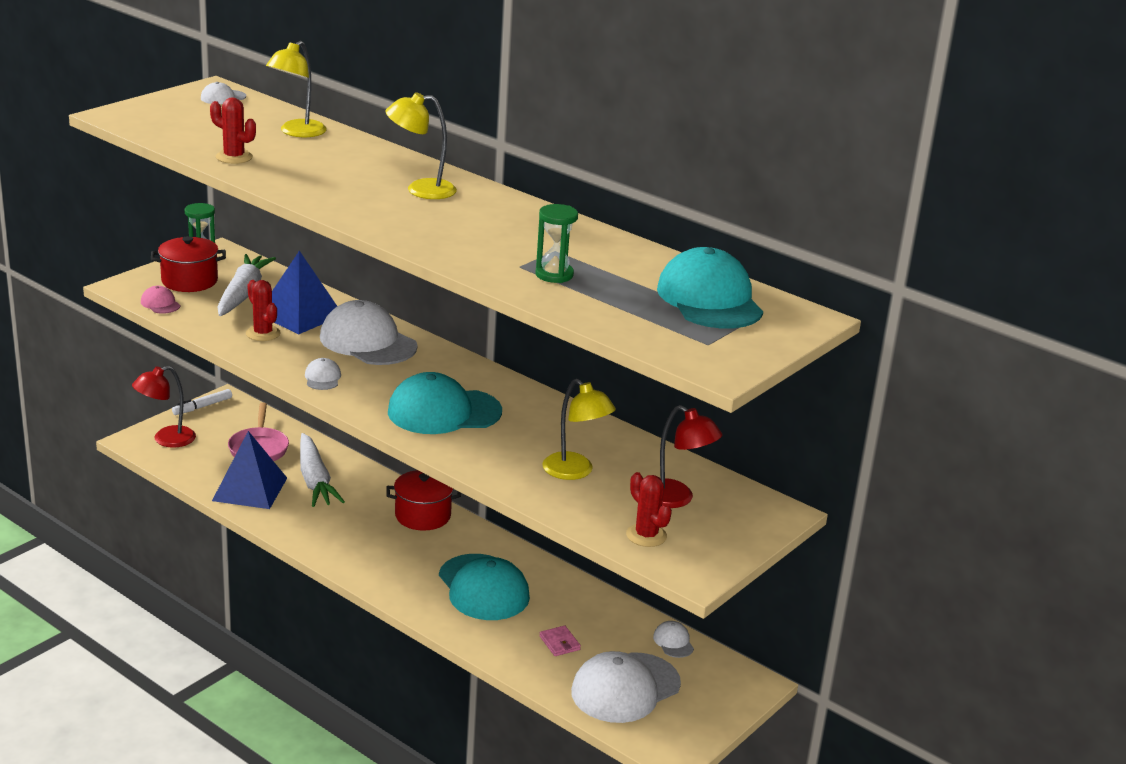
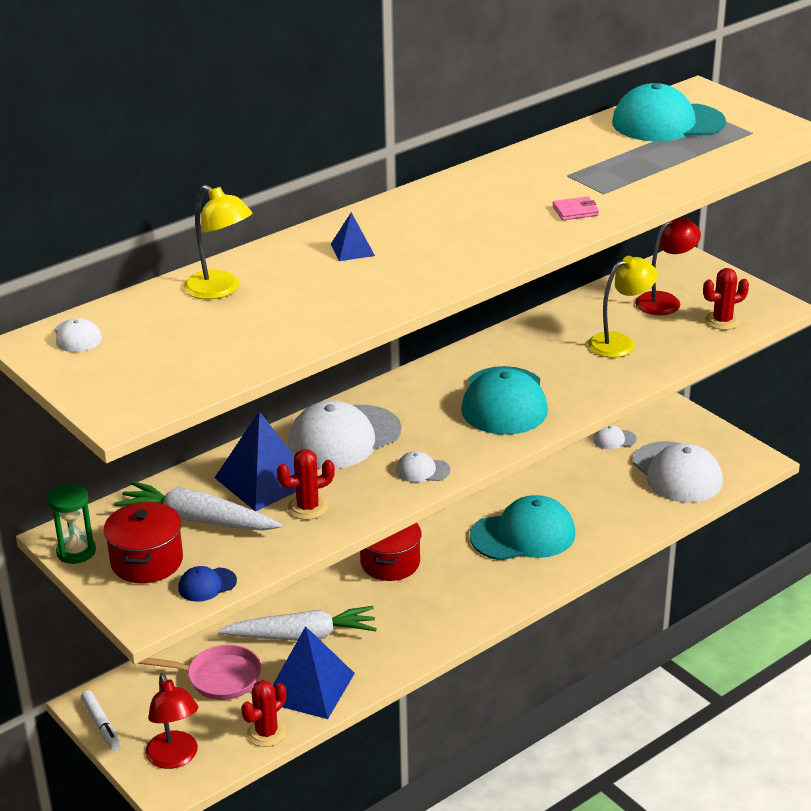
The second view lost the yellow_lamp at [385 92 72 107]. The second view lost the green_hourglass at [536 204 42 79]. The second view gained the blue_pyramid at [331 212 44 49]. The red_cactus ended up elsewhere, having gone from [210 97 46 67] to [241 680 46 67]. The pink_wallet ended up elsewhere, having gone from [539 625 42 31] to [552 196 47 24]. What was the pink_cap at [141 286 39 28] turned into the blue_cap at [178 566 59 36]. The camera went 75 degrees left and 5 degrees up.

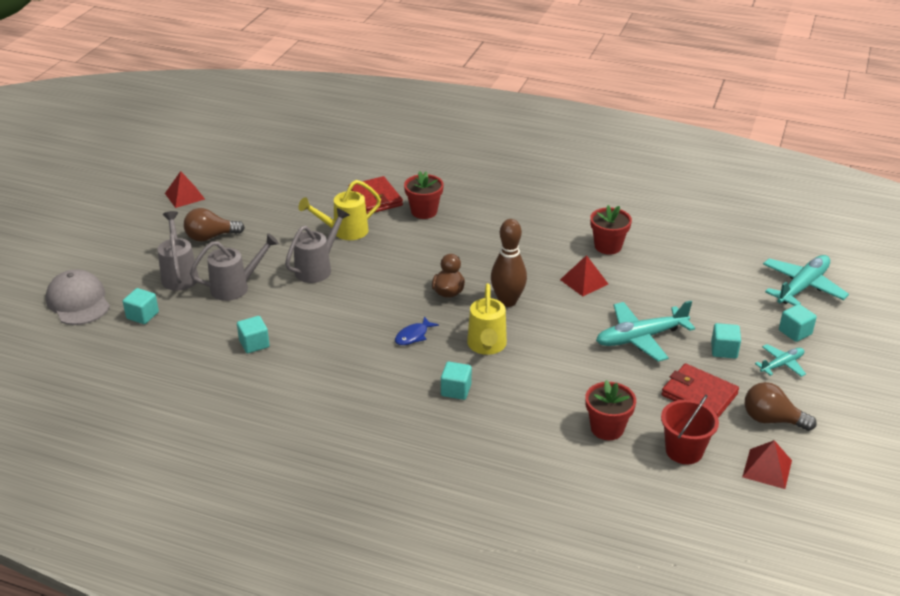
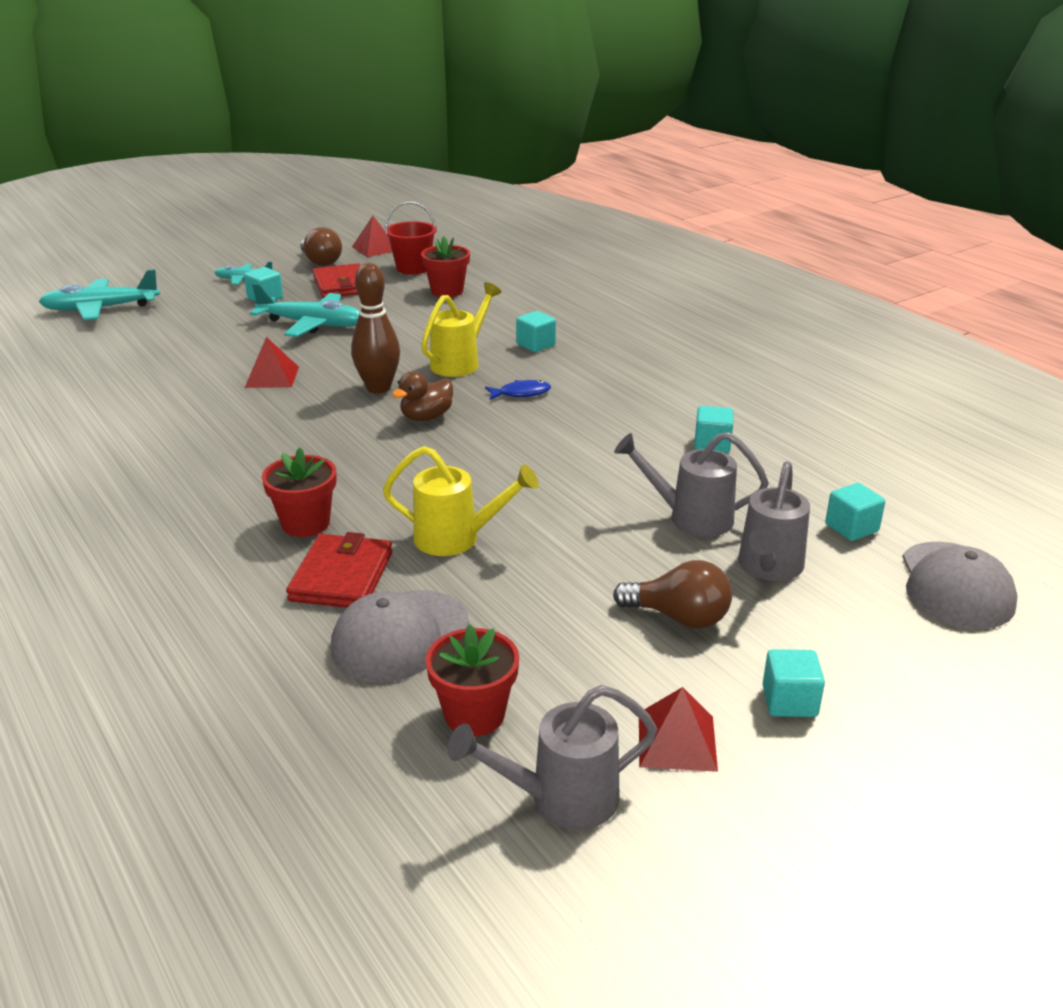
The second view gained the grey_cap at [331 590 138 93]. The grey_watering_can ended up elsewhere, having gone from [285 208 65 75] to [448 685 209 145]. The red_flower_pot ended up elsewhere, having gone from [590 205 42 50] to [425 625 94 111]. The turquoise_cube ended up elsewhere, having gone from [779 304 38 38] to [763 649 62 68]. The camera went 145 degrees left and 5 degrees down.

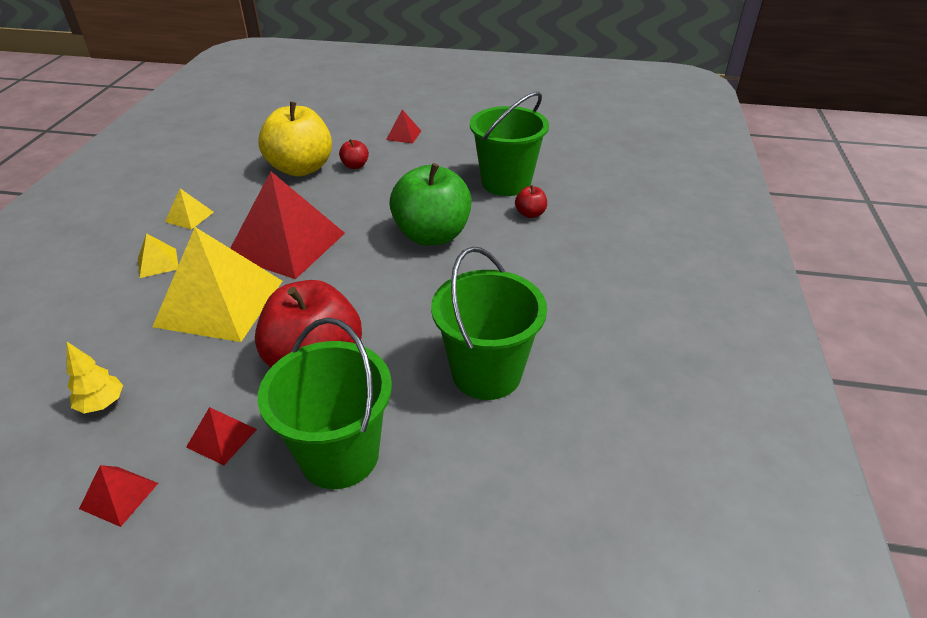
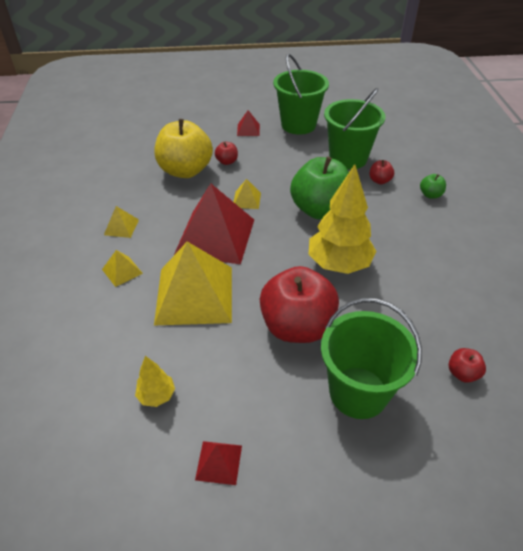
The second view lost the red_pyramid at [186 407 71 58]. The second view gained the yellow_pyramid at [234 179 27 30]. The second view gained the yellow_tree at [308 164 69 110]. The second view gained the green_apple at [420 174 26 25]. The second view gained the red_apple at [449 348 37 35]. The green_bucket ended up elsewhere, having gone from [431 247 116 153] to [273 54 56 81]. The camera went 15 degrees left and 5 degrees up.

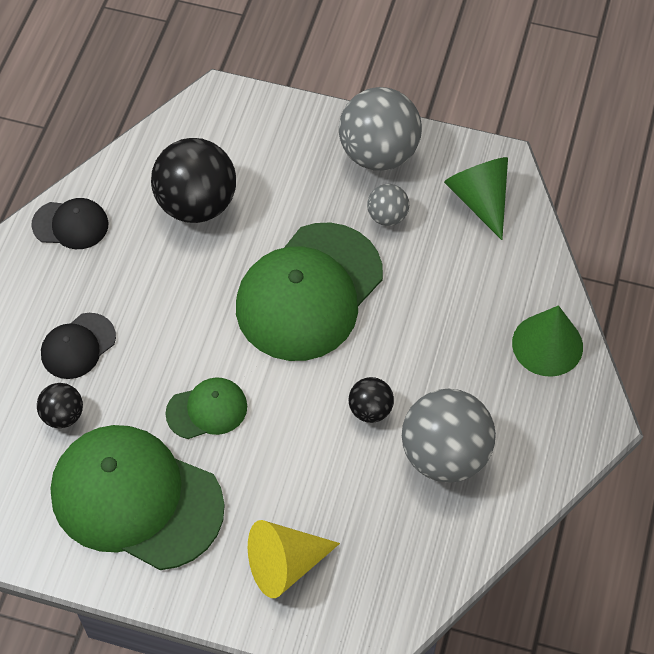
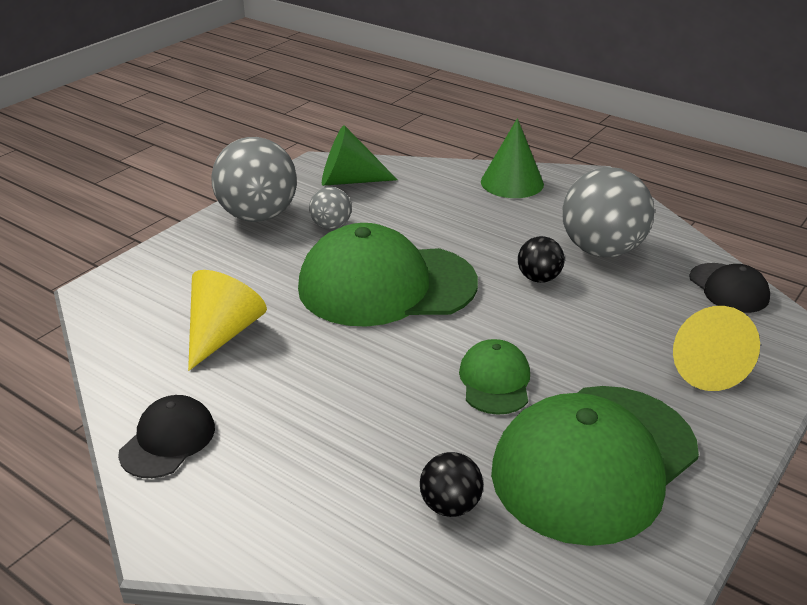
The black_cap ended up elsewhere, having gone from [41 313 75 66] to [689 263 81 50]. Where the black_ball stood at [151 138 85 85], the yellow_cone came to stand at [188 270 79 101]. The green_cap at [236 223 147 138] ended up facing another way, 120 degrees clockwise from before. The camera went 70 degrees left and 25 degrees down.

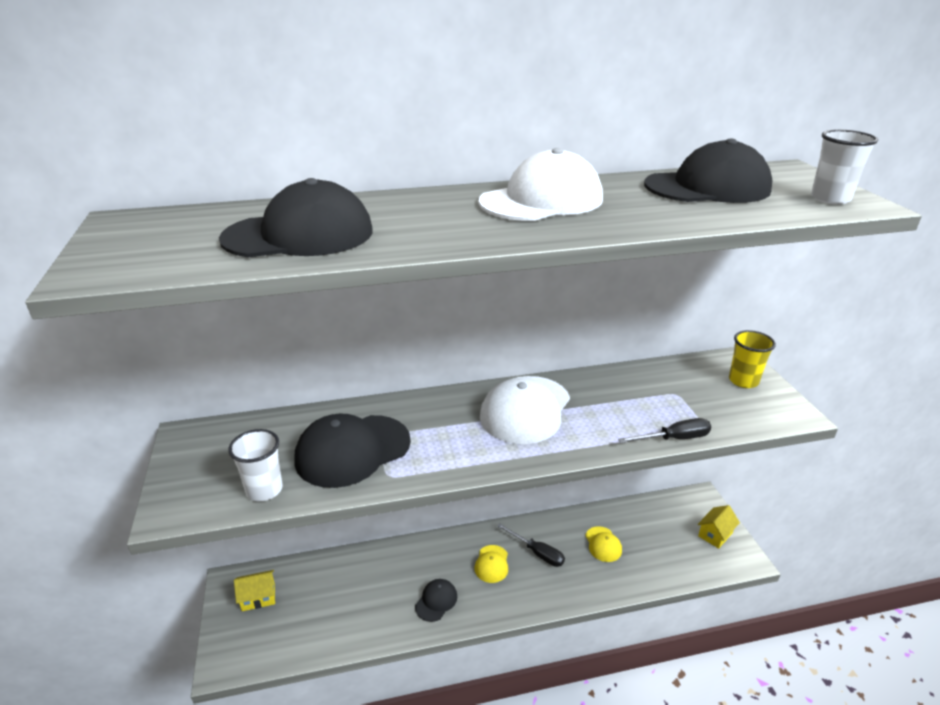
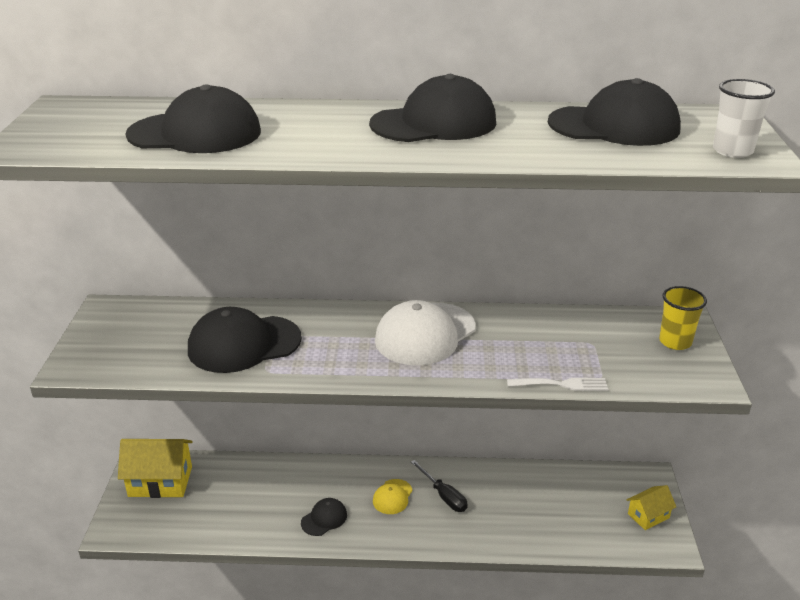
The second view lost the white_cup at [228 429 55 72]. The second view lost the yellow_cap at [585 526 37 36]. Where the black_screwdriver stood at [618 418 93 25], the white_fork came to stand at [507 378 101 13]. What was the white_cap at [479 148 124 73] turned into the black_cap at [369 74 127 68]. The size of the yellow_house at [234 570 41 41] changed by a factor of 1.76. The camera went 15 degrees right and 0 degrees up.

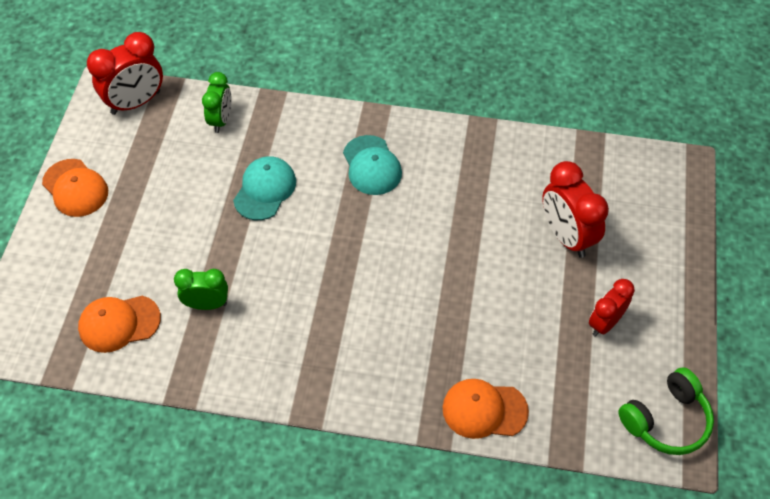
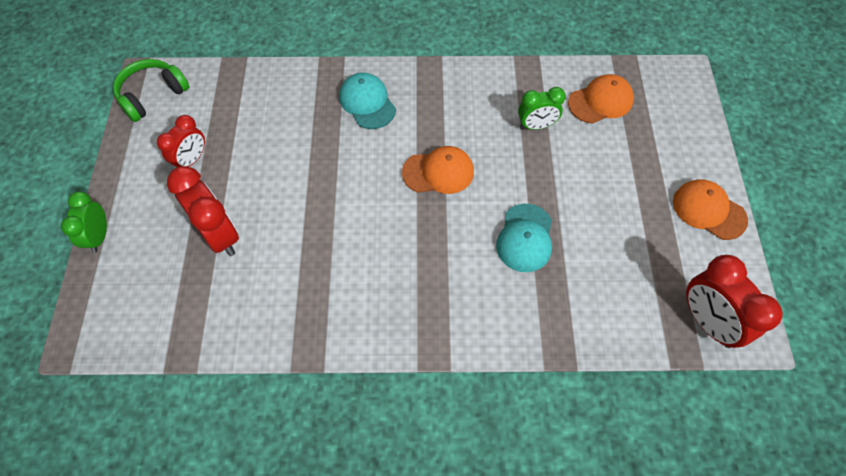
The green_clock ended up elsewhere, having gone from [202 72 29 61] to [61 191 46 62]. The turquoise_cap ended up elsewhere, having gone from [343 135 59 60] to [339 72 57 57]. The orange_cap ended up elsewhere, having gone from [442 379 87 60] to [402 146 72 48]. The red_clock at [87 32 76 83] ended up facing another way, 75 degrees counterclockwise from before. The camera went 170 degrees right and 5 degrees up.

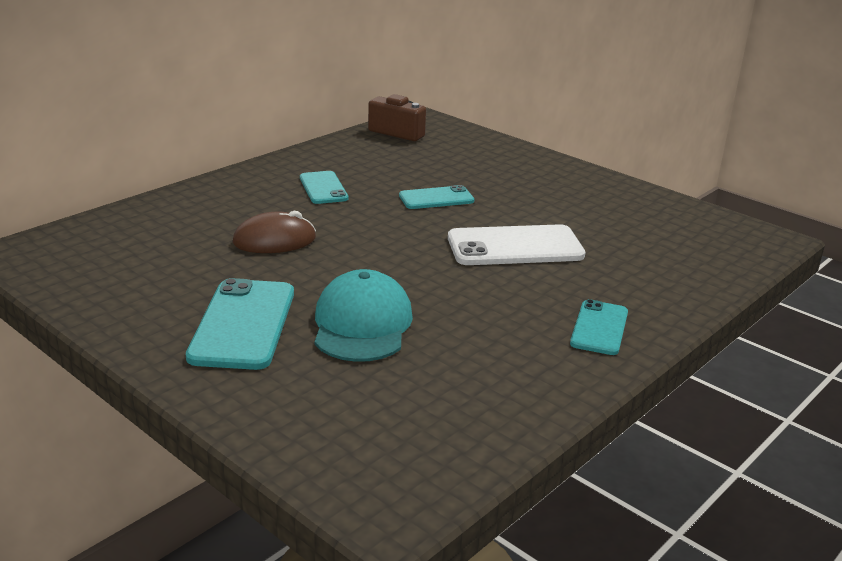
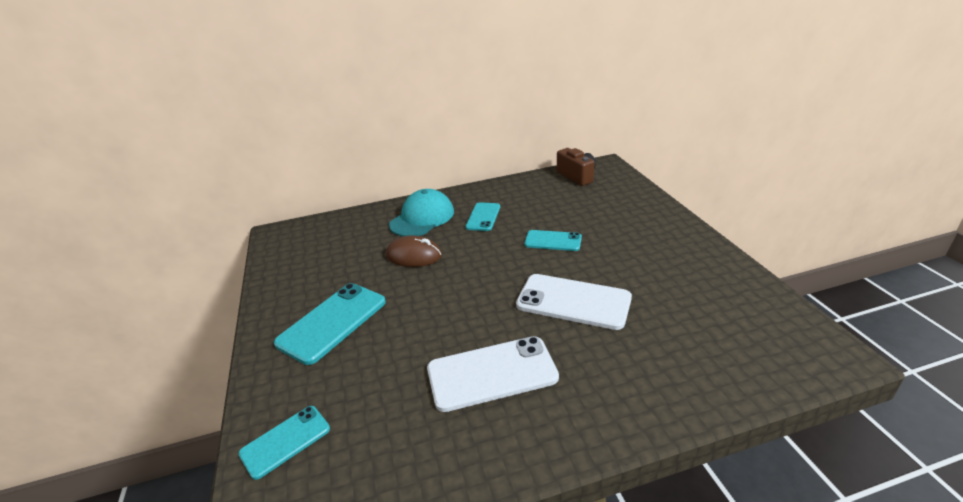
The second view gained the white_phone at [427 336 132 76]. The turquoise_cap ended up elsewhere, having gone from [314 269 99 93] to [389 189 65 48]. The turquoise_phone ended up elsewhere, having gone from [570 299 58 56] to [238 406 92 74]. The camera went 35 degrees right and 5 degrees up.

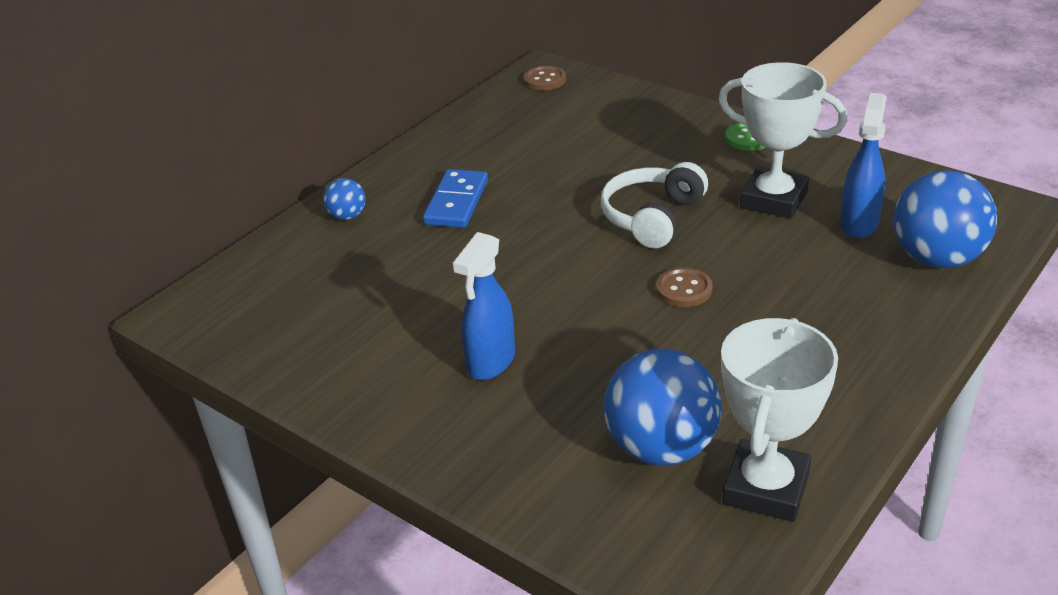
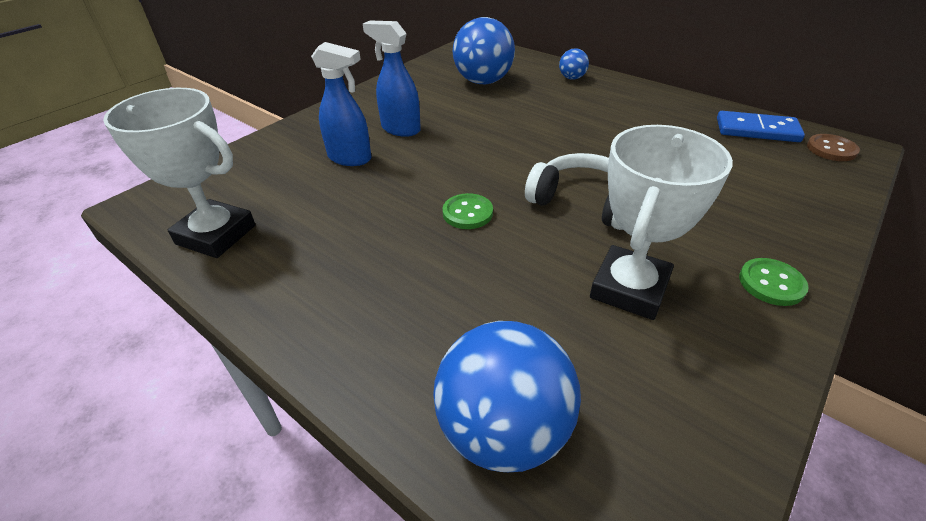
The blue_domino ended up elsewhere, having gone from [423 169 65 59] to [717 111 88 31]. The blue_ball ended up elsewhere, having gone from [604 349 117 117] to [453 17 62 67]. The blue_spray_bottle ended up elsewhere, having gone from [840 93 47 146] to [311 42 60 124]. What was the brown_button at [656 267 57 40] turned into the green_button at [442 193 51 36]. The camera went 90 degrees right and 5 degrees up.

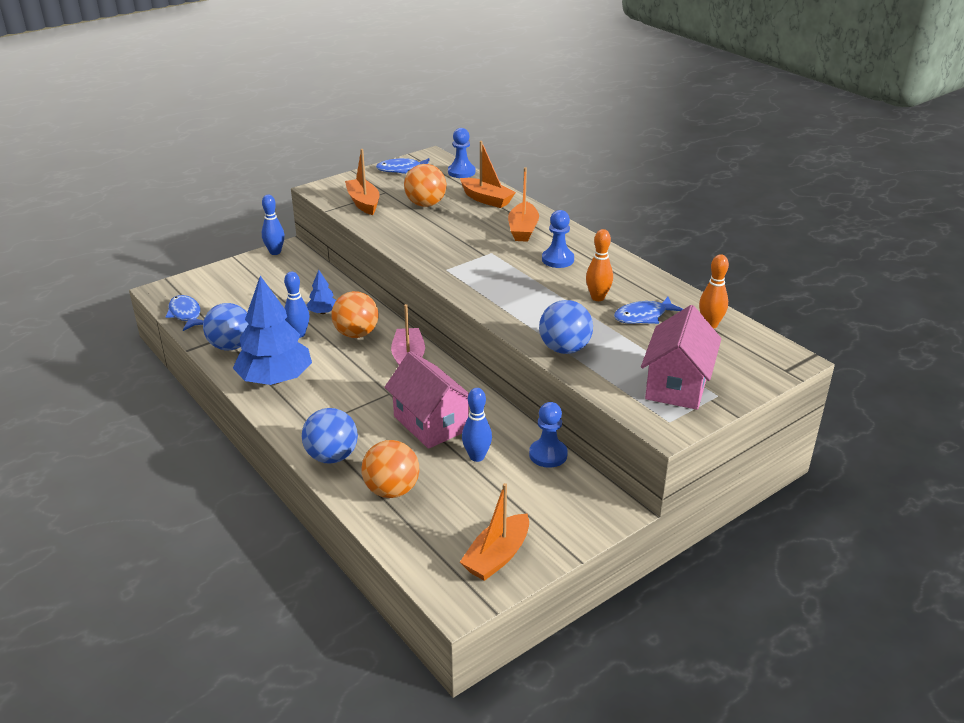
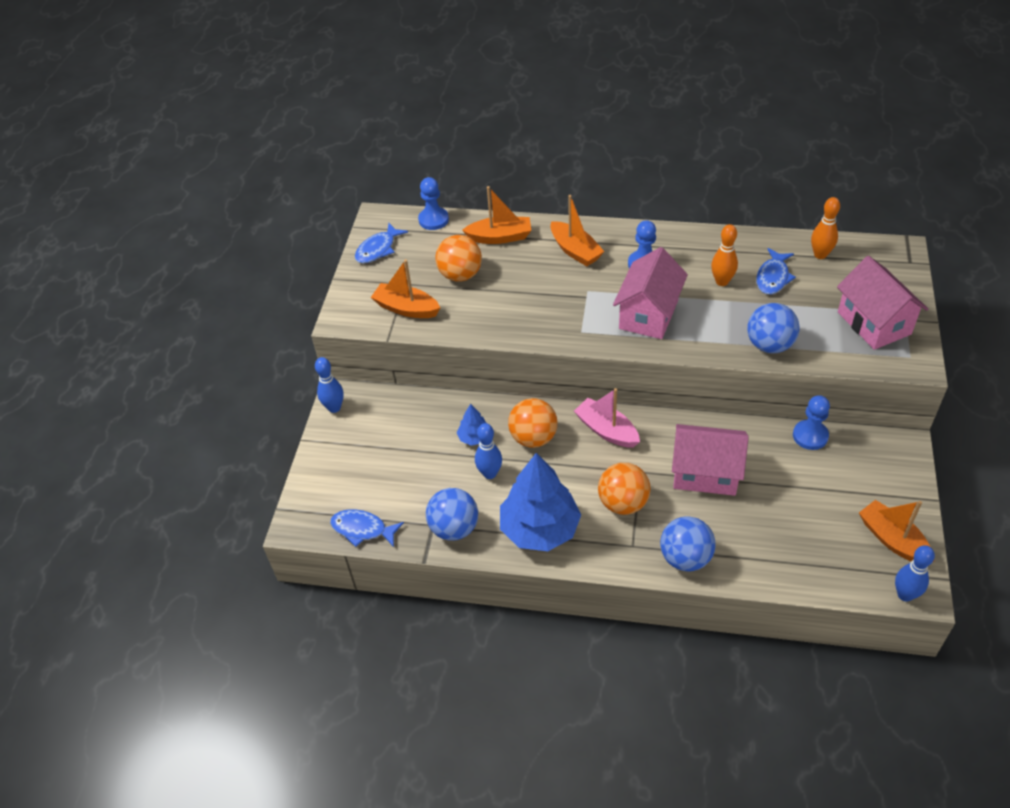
The second view gained the pink_house at [613 247 75 92]. The orange_ball ended up elsewhere, having gone from [361 440 58 58] to [598 463 53 52]. The blue_bowling_pin ended up elsewhere, having gone from [462 388 30 74] to [895 545 40 57]. The orange_boat at [460 483 69 98] ended up facing another way, 150 degrees clockwise from before. The camera went 40 degrees left and 15 degrees up.

